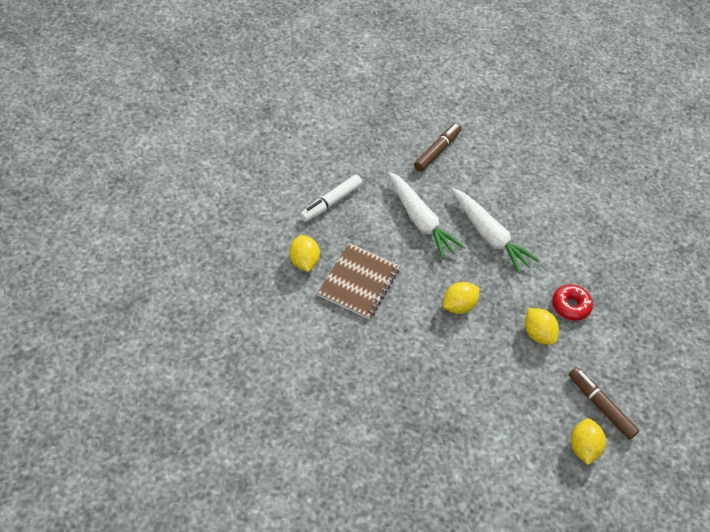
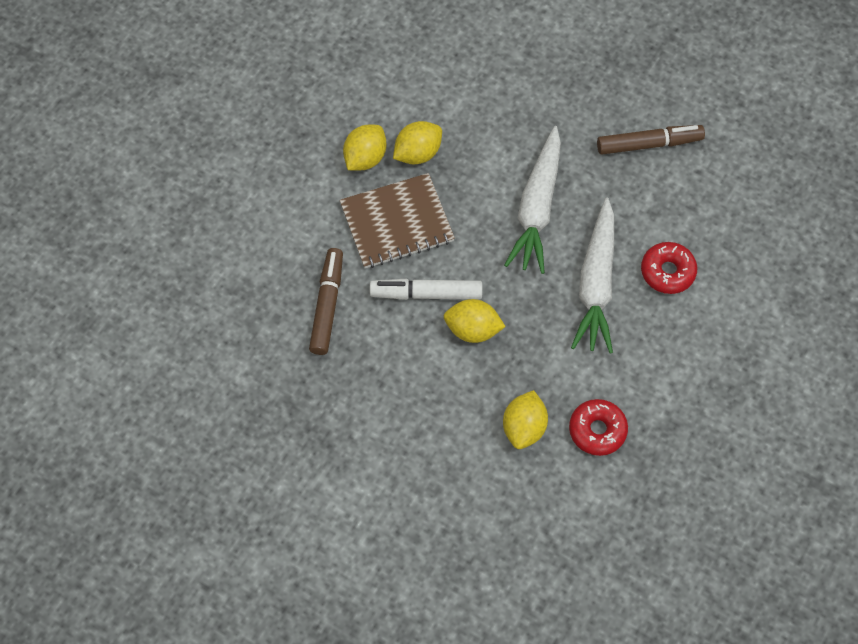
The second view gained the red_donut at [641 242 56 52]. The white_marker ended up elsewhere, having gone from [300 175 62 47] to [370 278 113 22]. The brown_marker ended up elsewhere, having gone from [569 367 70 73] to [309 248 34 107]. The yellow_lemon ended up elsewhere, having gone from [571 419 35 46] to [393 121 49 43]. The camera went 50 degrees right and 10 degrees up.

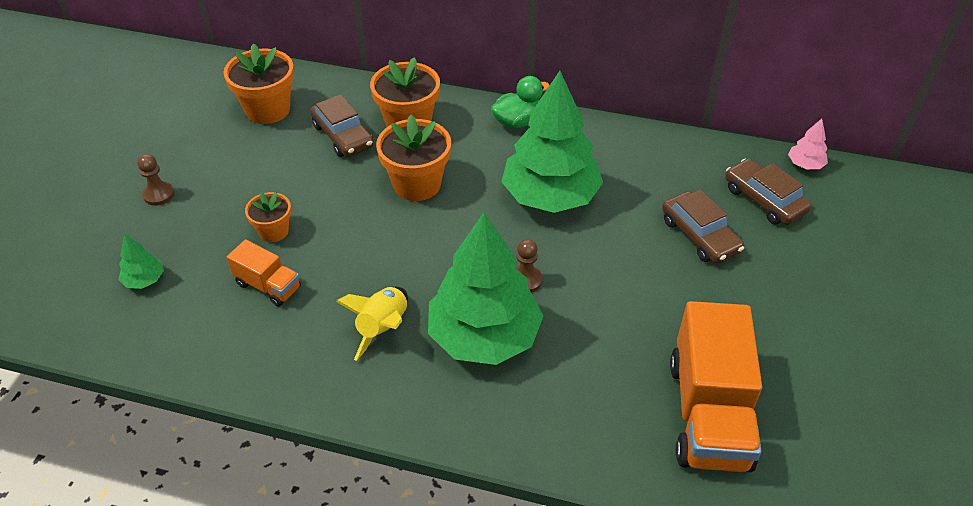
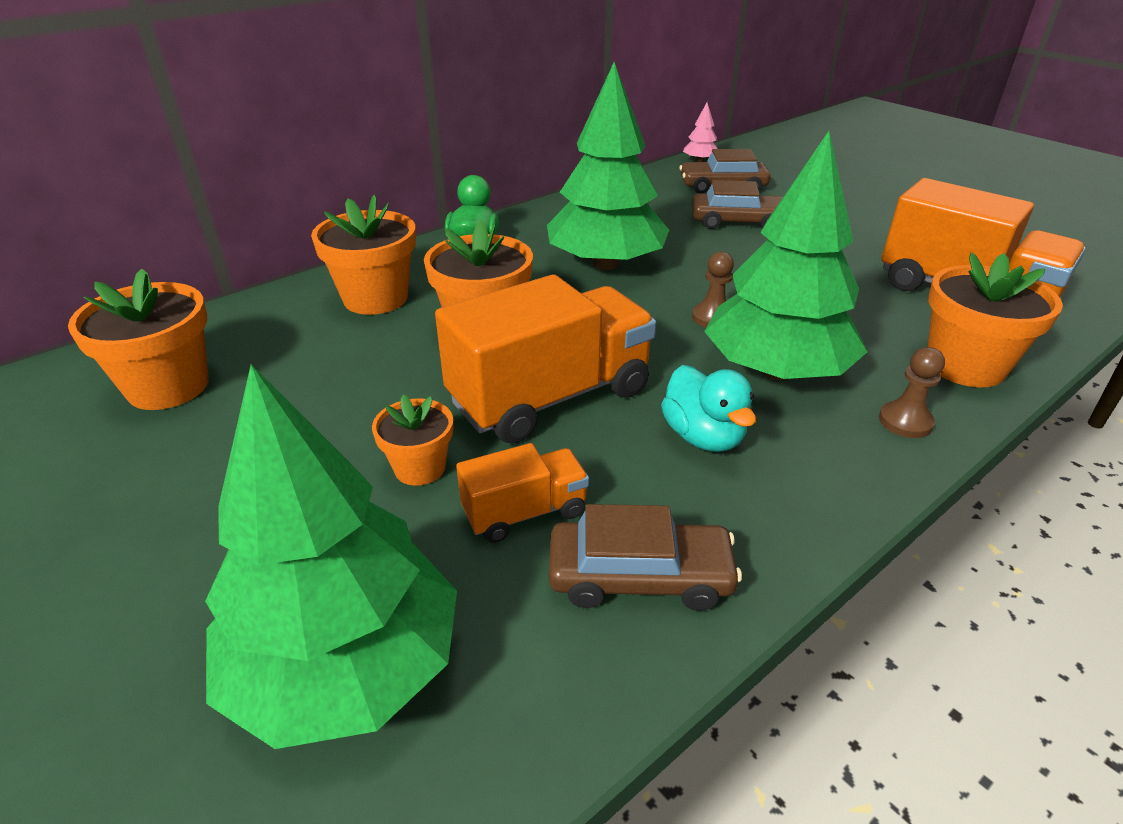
The second view gained the orange_truck at [435 275 221 169]. The second view gained the orange_flower_pot at [928 252 135 135]. The brown_pawn ended up elsewhere, having gone from [137 154 38 52] to [879 347 66 91]. The brown_car ended up elsewhere, having gone from [311 95 63 62] to [549 504 193 107]. Where the yellow_rocket stood at [336 287 72 74], the turquoise_duck came to stand at [661 365 95 87]. The size of the green_tree at [118 234 46 55] changed by a factor of 2.48. The camera went 55 degrees left and 10 degrees down.

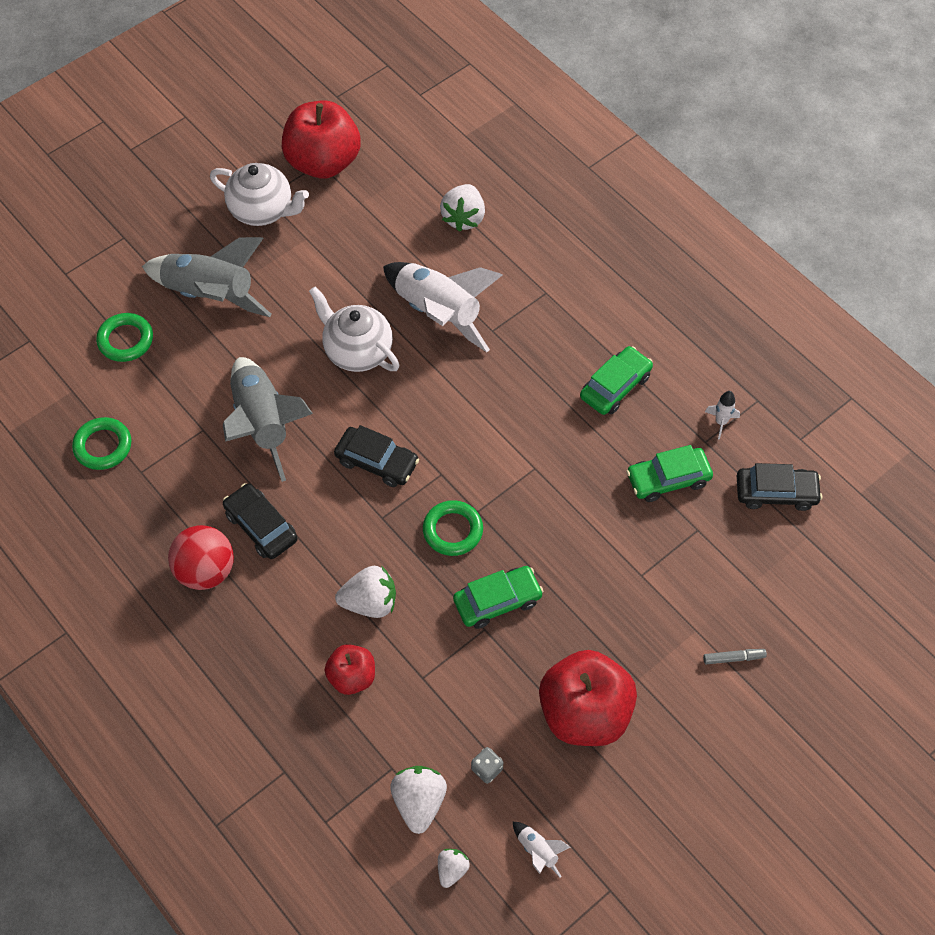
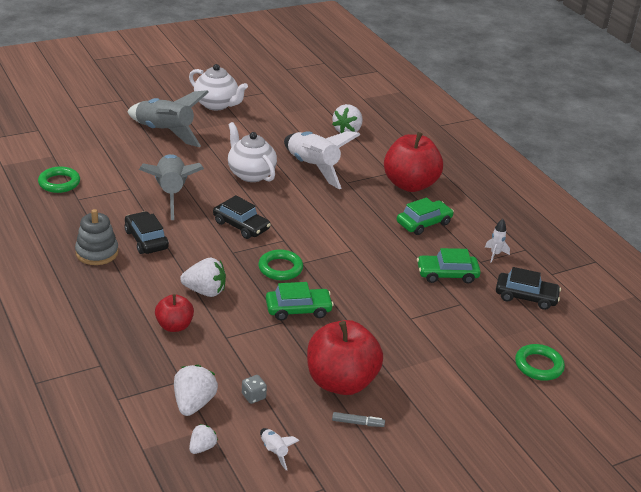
The green_ring ended up elsewhere, having gone from [96 313 57 49] to [515 344 50 37]. The red_apple ended up elsewhere, having gone from [282 100 79 79] to [384 132 59 60]. The grey_marker ended up elsewhere, having gone from [703 649 64 16] to [332 412 53 15]. Where the red_ball stood at [168 525 66 65], the grey_stacking_toy came to stand at [75 209 44 56]. The camera went 10 degrees right and 25 degrees down.

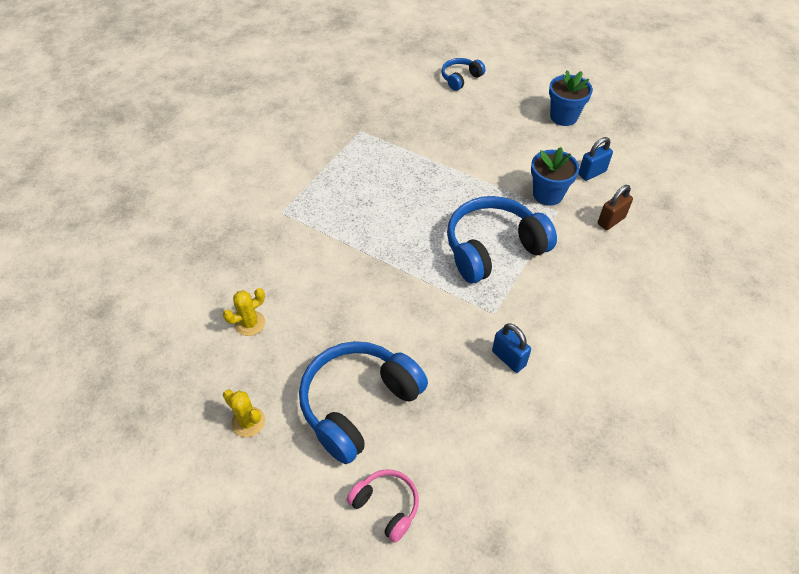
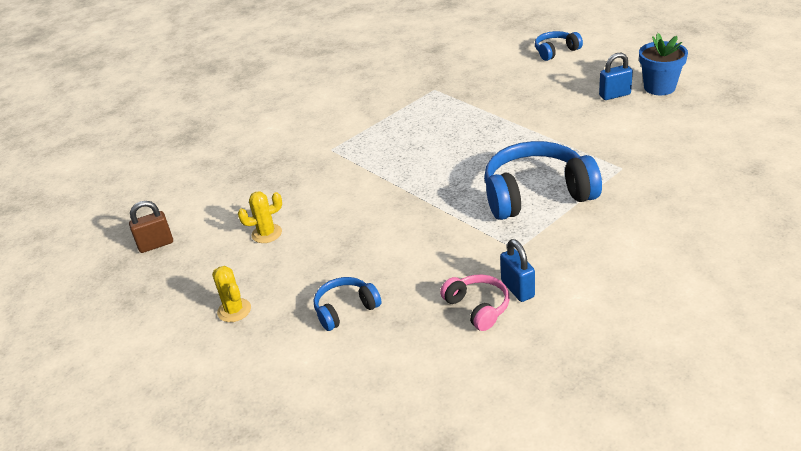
The second view lost the blue_flower_pot at [531 147 48 59]. The pink_headphones ended up elsewhere, having gone from [347 469 72 74] to [440 274 69 57]. The blue_padlock ended up elsewhere, having gone from [578 137 35 44] to [599 53 34 47]. The brown_padlock ended up elsewhere, having gone from [598 185 35 45] to [129 201 44 52]. The size of the blue_headphones at [299 341 129 123] changed by a factor of 0.51. The camera went 20 degrees right and 15 degrees down.

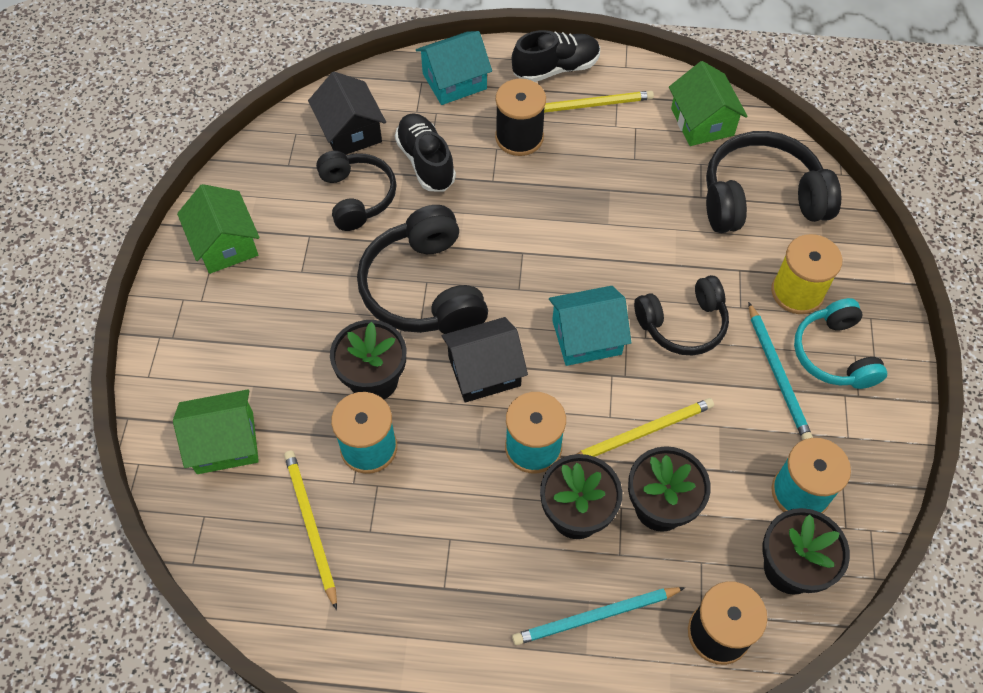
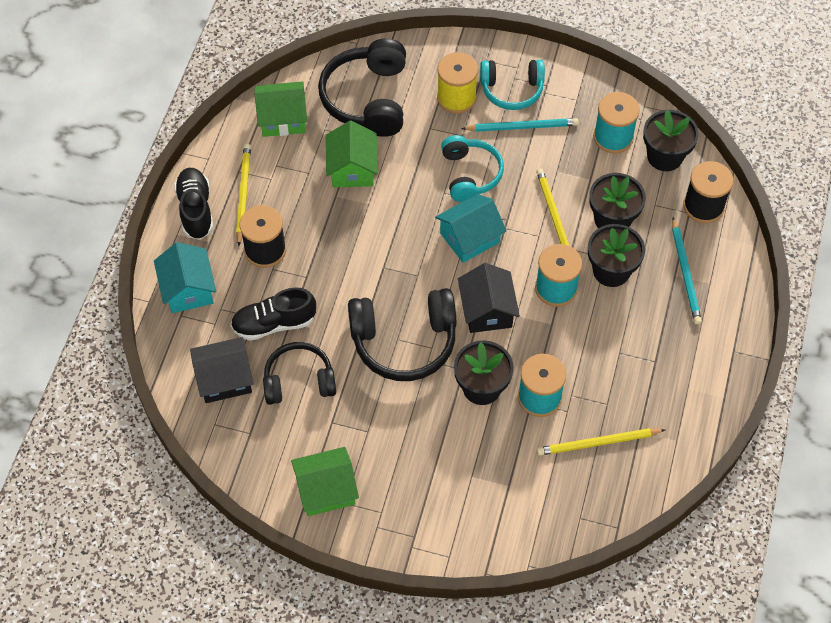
The green_house ended up elsewhere, having gone from [173 389 86 85] to [326 121 52 66]. What was the black_headphones at [634 275 95 80] turned into the turquoise_headphones at [441 135 63 67]. The turquoise_house at [549 286 82 80] ended up facing another way, 60 degrees clockwise from before. The camera went 80 degrees left and 0 degrees up.

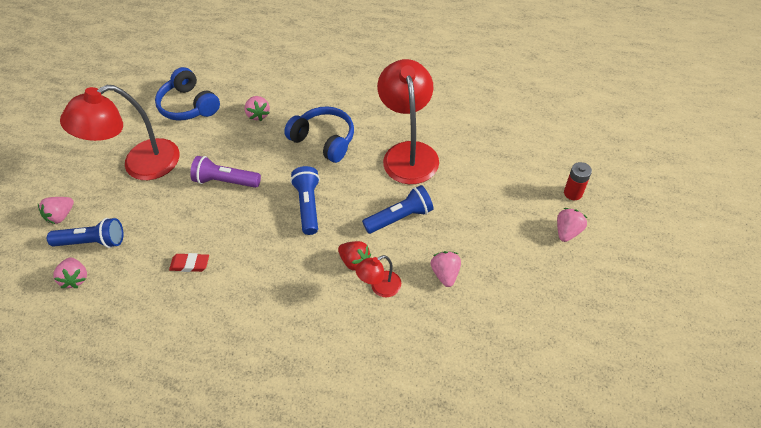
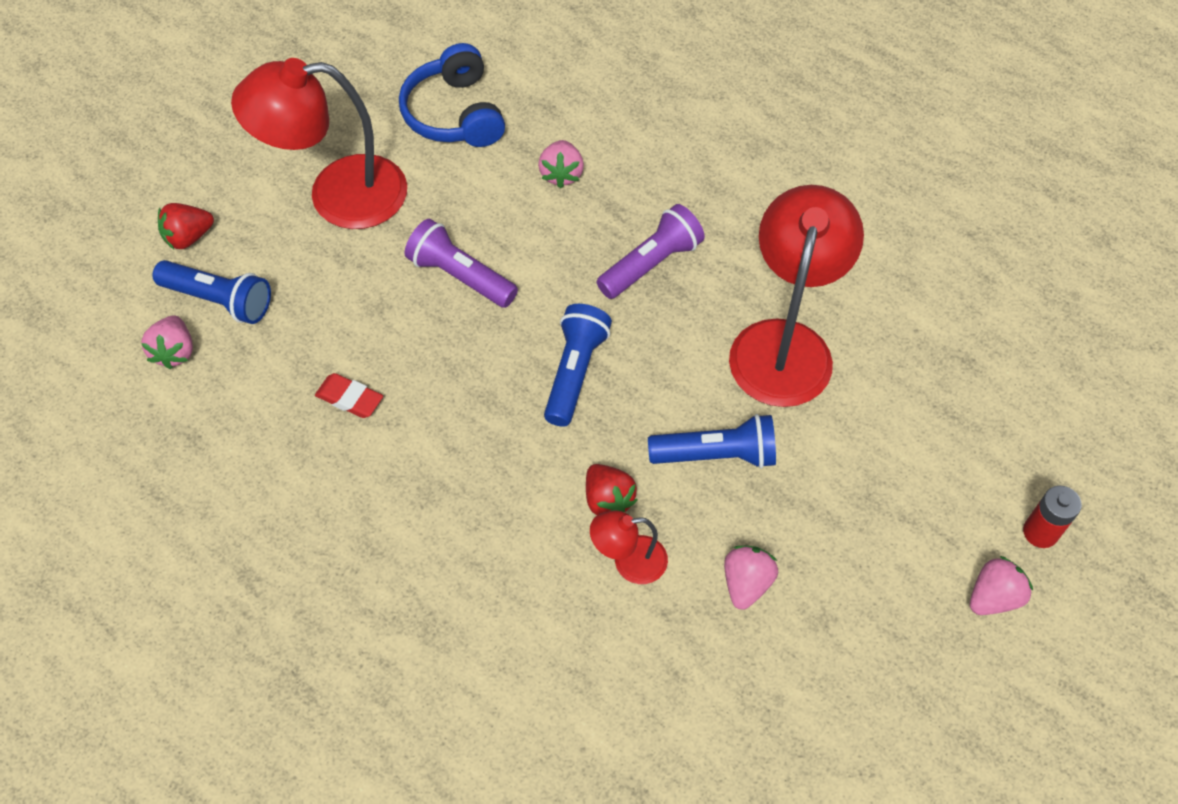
Where the blue_headphones stood at [284 106 70 57], the purple_flashlight came to stand at [597 204 108 95]. What was the pink_strawberry at [38 197 36 27] turned into the red_strawberry at [158 203 56 46]. The camera went 20 degrees right and 5 degrees up.

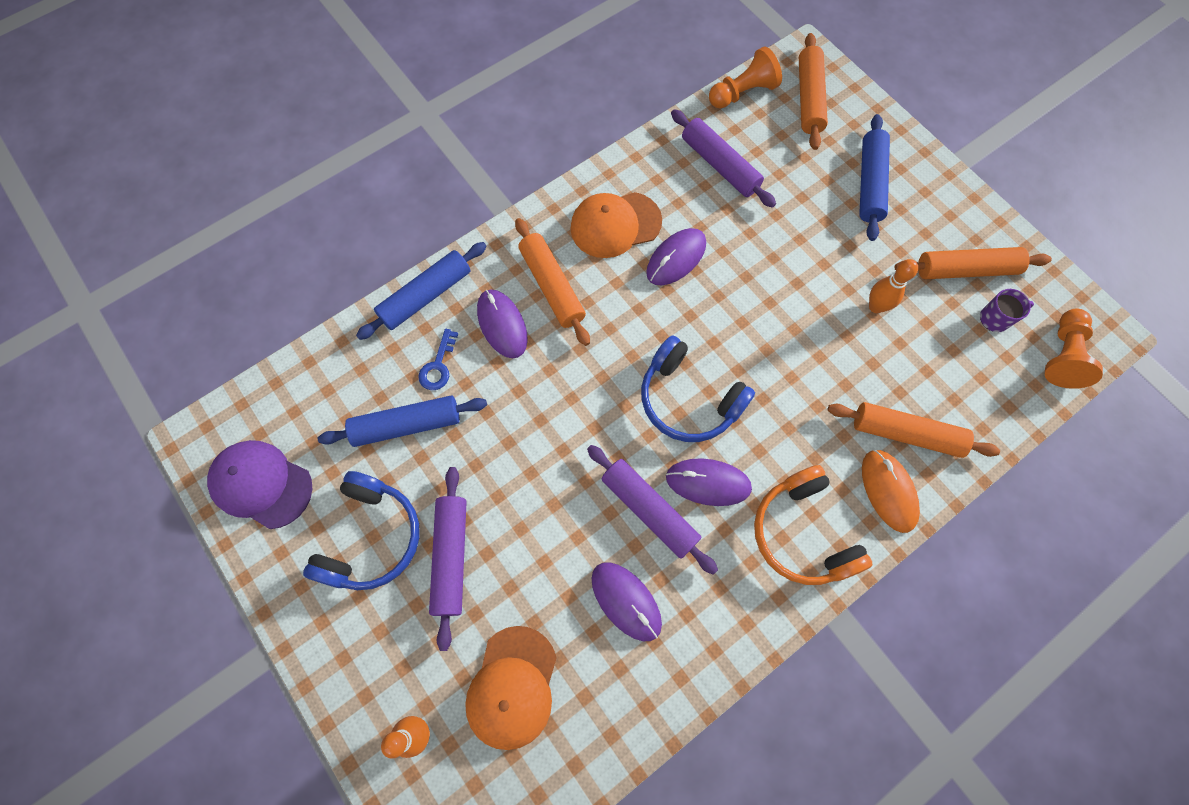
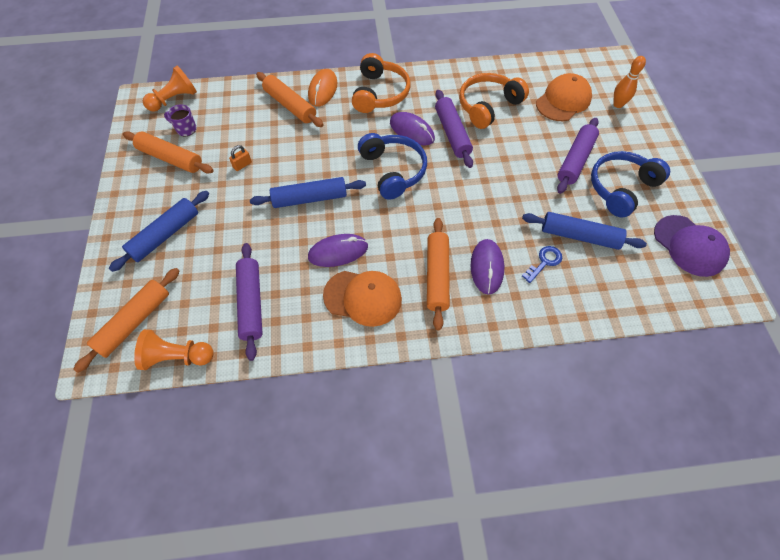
The blue_rolling_pin ended up elsewhere, having gone from [356 242 131 98] to [250 177 116 31]. Where the purple_mouse stood at [592 562 70 79], the orange_headphones came to stand at [459 73 70 56]. Where the orange_bowling_pin stood at [869 259 49 54], the orange_padlock came to stand at [229 145 23 26]. The camera went 150 degrees left and 10 degrees down.

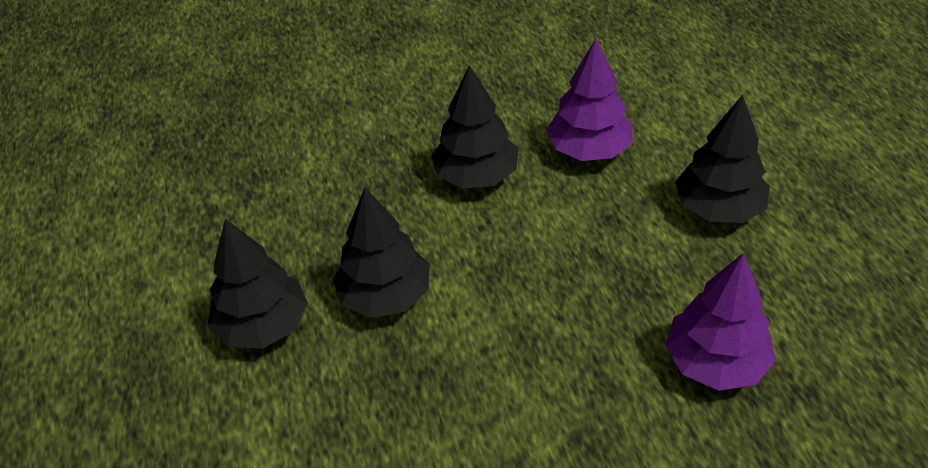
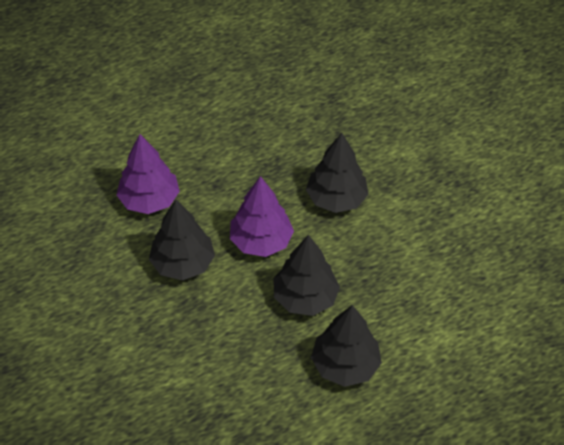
The purple_tree ended up elsewhere, having gone from [665 253 111 138] to [230 176 64 81]. The black_tree ended up elsewhere, having gone from [675 95 95 128] to [306 133 63 80]. The camera went 105 degrees left and 5 degrees up.

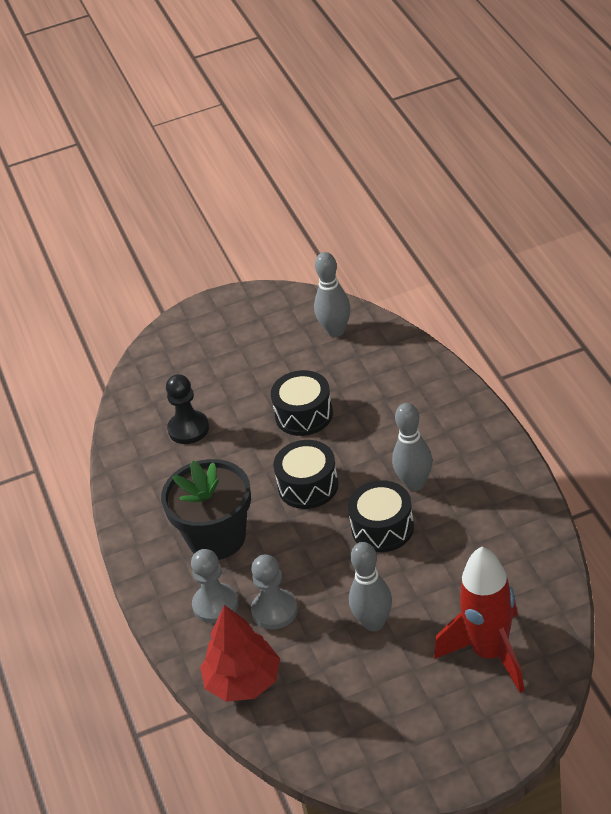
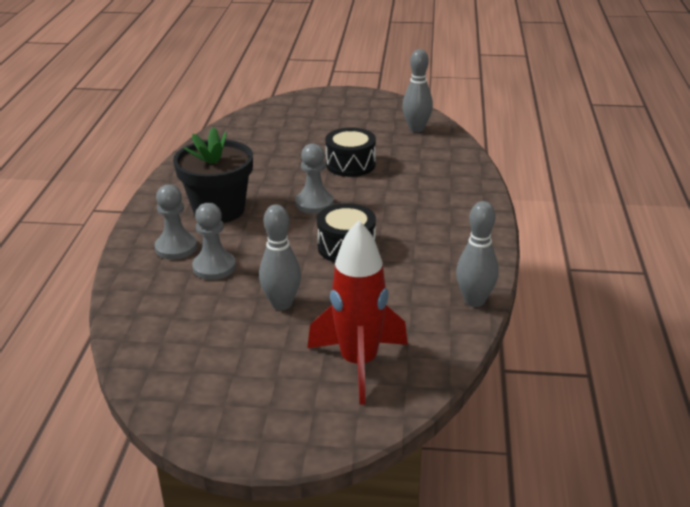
The second view lost the black_pawn at [166 374 43 70]. The second view lost the red_tree at [200 605 80 97]. The grey_bowling_pin ended up elsewhere, having gone from [392 403 41 88] to [456 201 43 106]. Where the black_drum stood at [273 440 66 69], the grey_pawn came to stand at [295 143 39 71]. The camera went 20 degrees right and 10 degrees down.

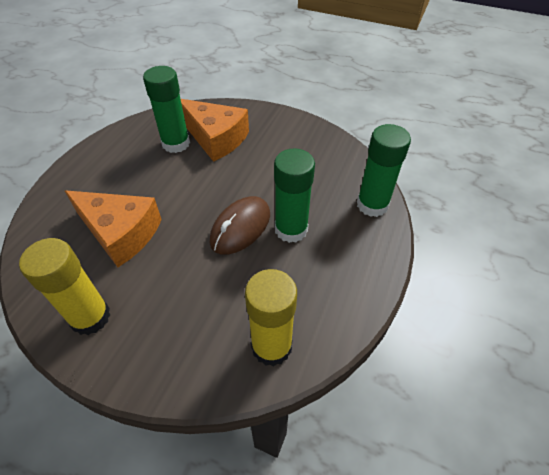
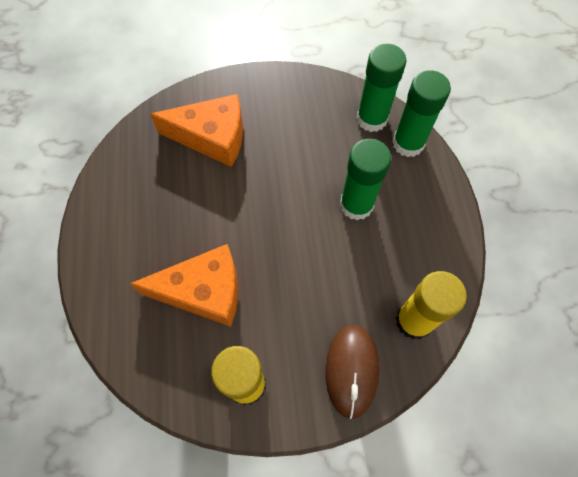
The green_glue_stick ended up elsewhere, having gone from [143 66 47 87] to [356 44 50 88]. The brown_mouse ended up elsewhere, having gone from [210 196 60 58] to [326 325 54 94]. The camera went 30 degrees left and 15 degrees up.

